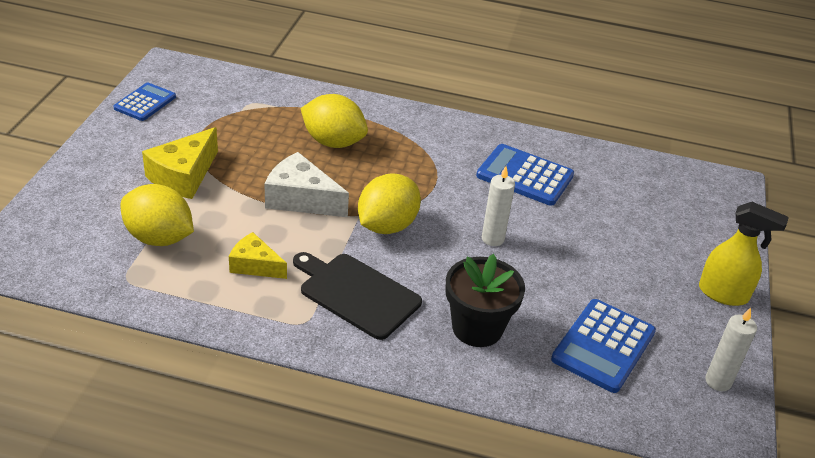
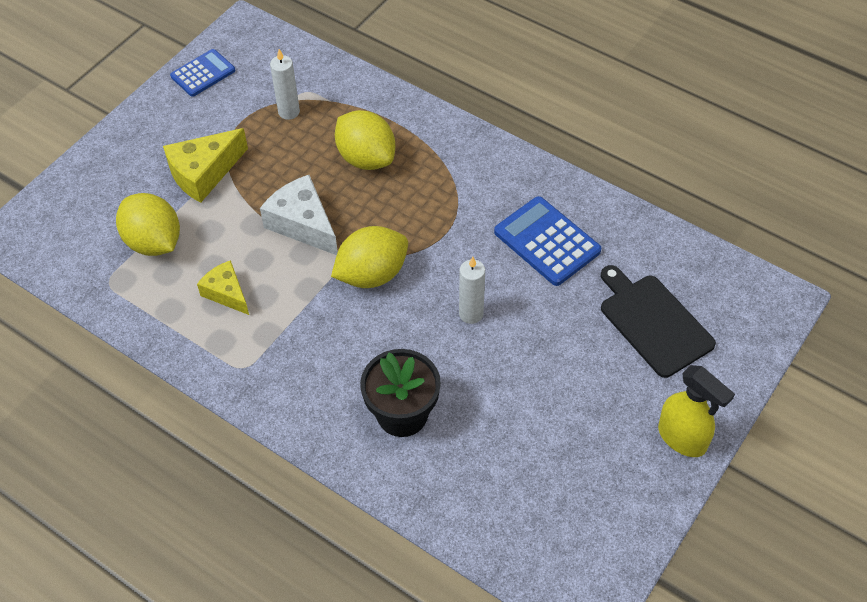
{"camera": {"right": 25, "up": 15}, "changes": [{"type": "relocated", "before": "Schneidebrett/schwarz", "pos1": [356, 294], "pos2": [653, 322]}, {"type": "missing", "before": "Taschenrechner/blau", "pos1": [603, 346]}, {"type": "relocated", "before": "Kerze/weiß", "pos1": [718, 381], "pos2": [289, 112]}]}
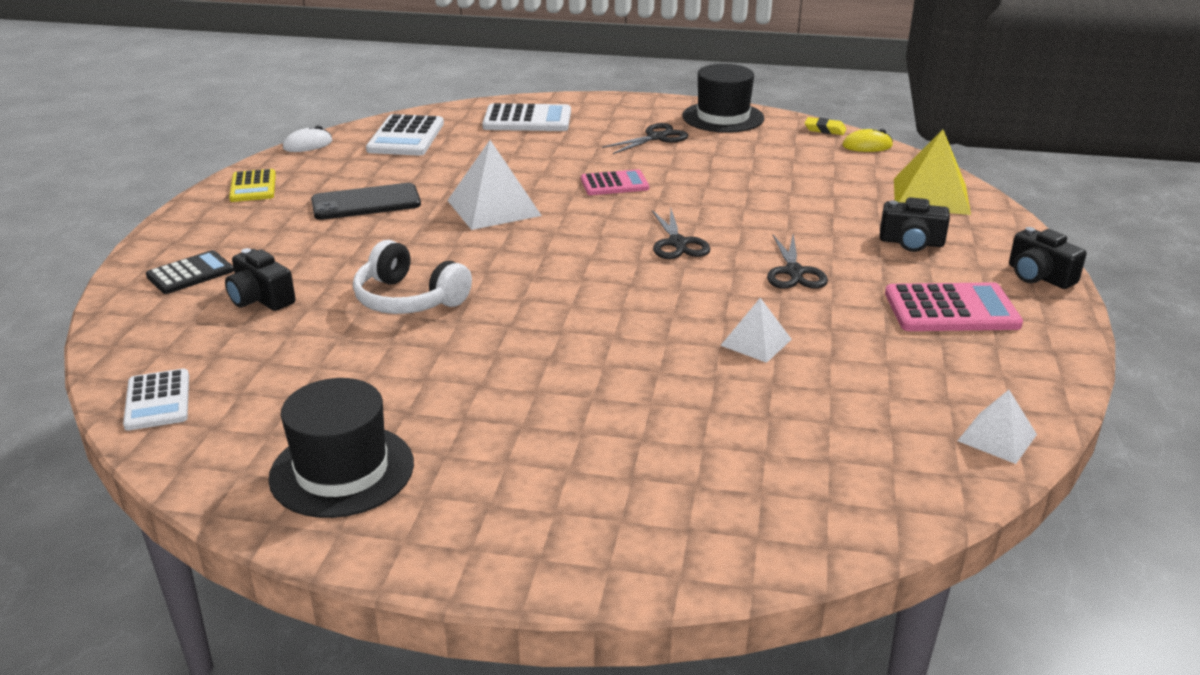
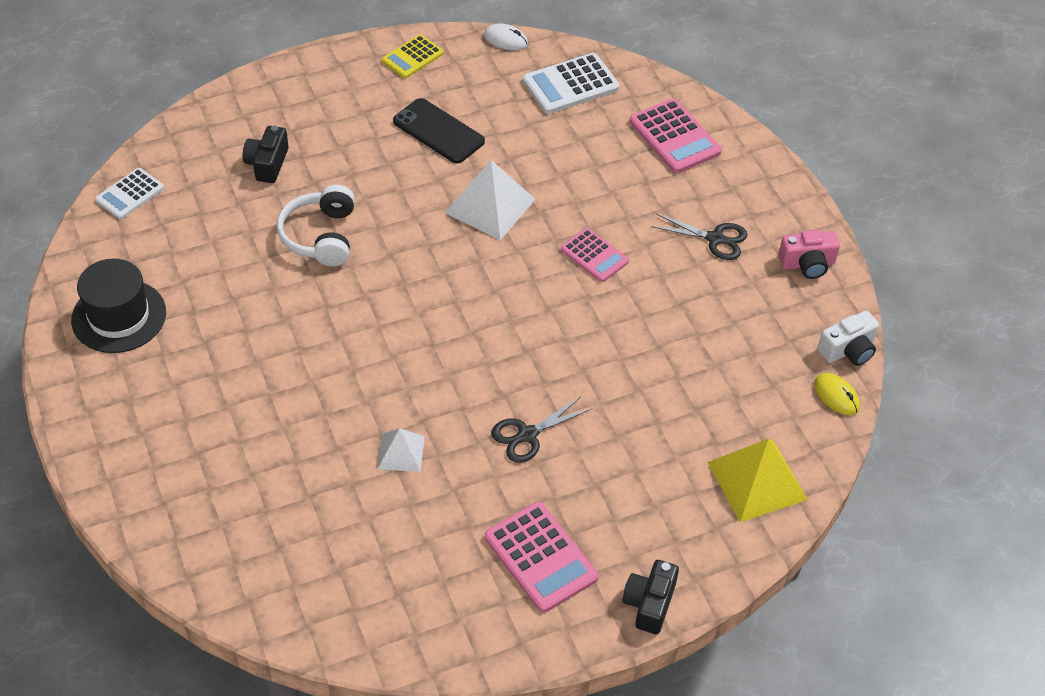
{"camera": {"right": 55, "up": 20}, "changes": [{"type": "missing", "before": "Taschenrechner/schwarz", "pos1": [190, 273]}, {"type": "colour", "before": "Taschenrechner/weiß", "after": "Taschenrechner/rosa", "pos1": [527, 120], "pos2": [674, 137]}, {"type": "missing", "before": "Schere/schwarz", "pos1": [677, 243]}, {"type": "exchanged", "before": "Hut/schwarz", "after": "Kamera/rosa", "pos1": [723, 117], "pos2": [807, 264]}, {"type": "exchanged", "before": "Radiergummi/gelb", "after": "Kamera/weiß", "pos1": [825, 129], "pos2": [848, 350]}, {"type": "missing", "before": "Kamera/schwarz", "pos1": [911, 242]}, {"type": "missing", "before": "Pyramide/weiß", "pos1": [997, 437]}]}
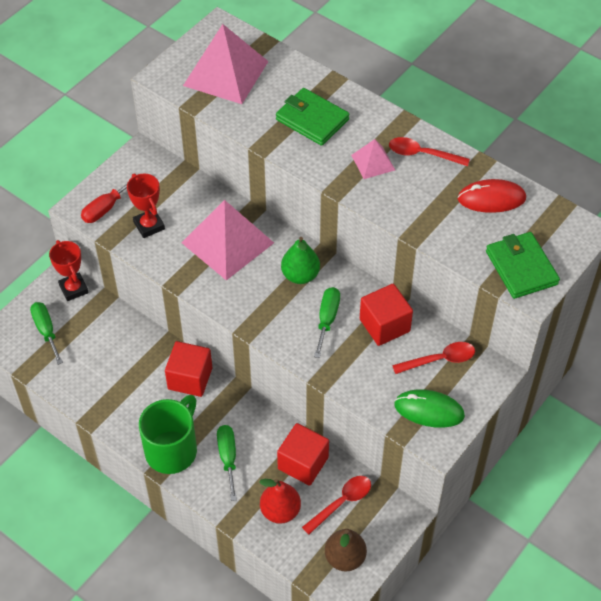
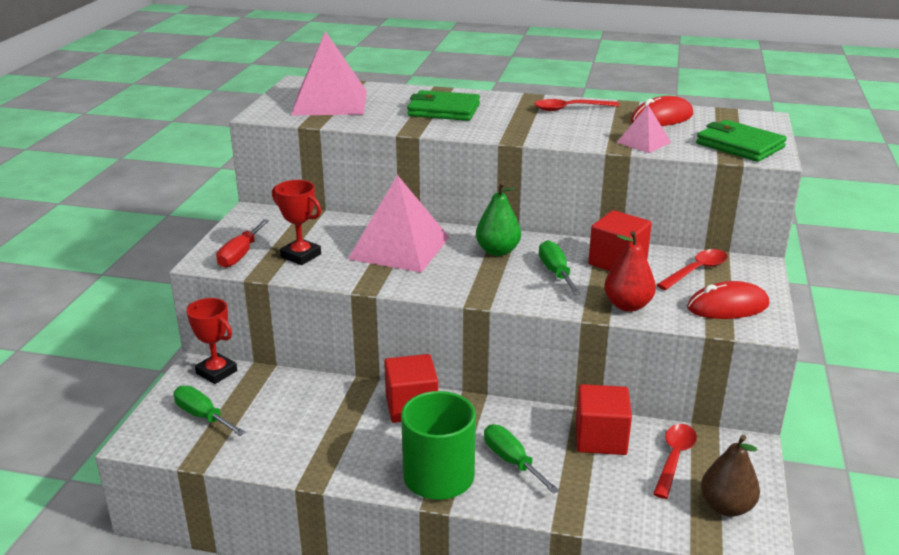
{"camera": {"right": -25, "up": -25}, "changes": [{"type": "relocated", "before": "Birne/rot", "pos1": [280, 511], "pos2": [627, 305]}, {"type": "relocated", "before": "Pyramide/rosa", "pos1": [373, 162], "pos2": [643, 142]}, {"type": "colour", "before": "Computermaus/grün", "after": "Computermaus/rot", "pos1": [429, 410], "pos2": [727, 306]}]}
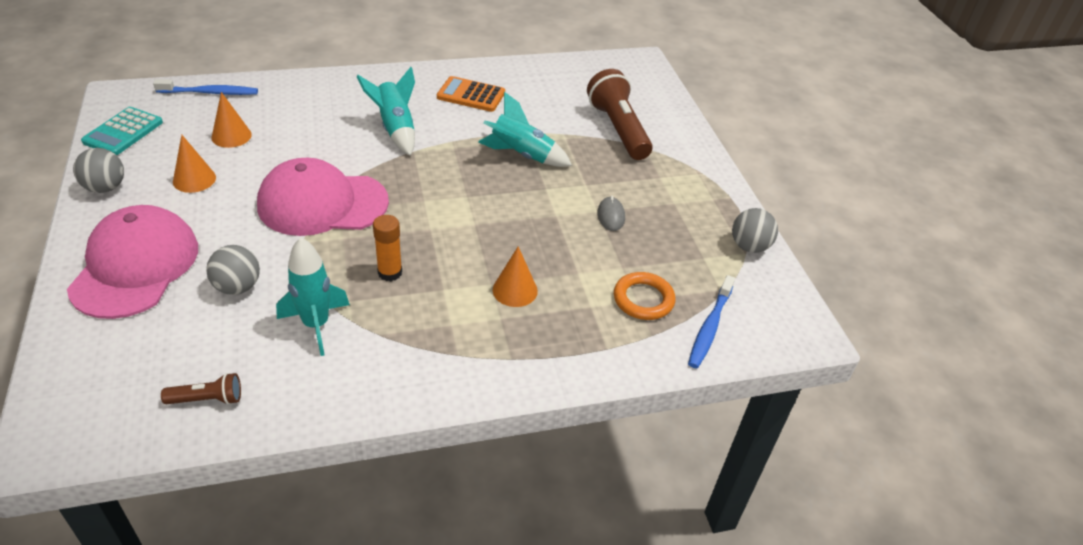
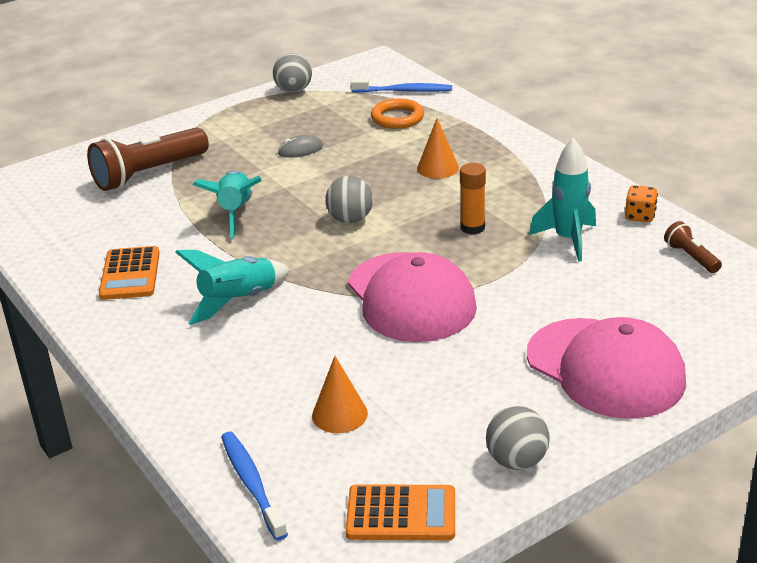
{"camera": {"right": -105, "up": -10}, "changes": [{"type": "spun", "before": "Kappe/rosa", "pos1": [135, 266], "pos2": [605, 368], "turn": -120}, {"type": "colour", "before": "Taschenrechner/türkis", "after": "Taschenrechner/orange", "pos1": [123, 132], "pos2": [401, 514]}, {"type": "missing", "before": "Kegel/orange", "pos1": [194, 179]}, {"type": "relocated", "before": "Ball/grau", "pos1": [237, 287], "pos2": [350, 219]}, {"type": "appeared", "after": "Spielwürfel/orange", "pos2": [640, 216]}]}
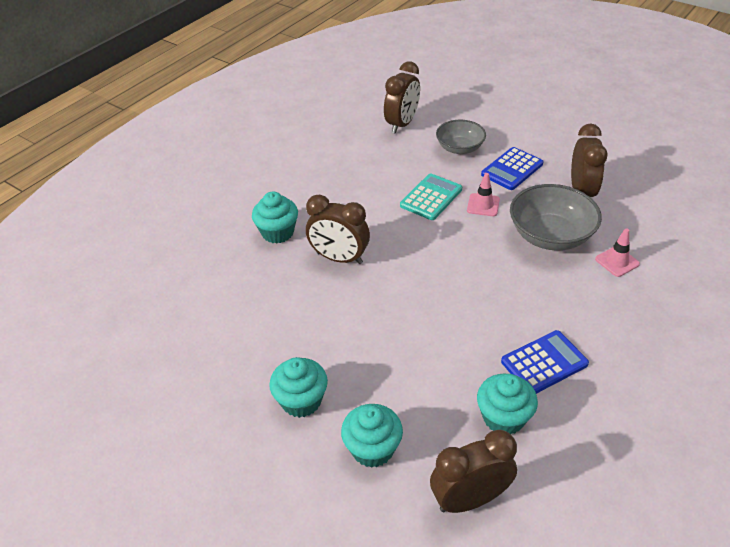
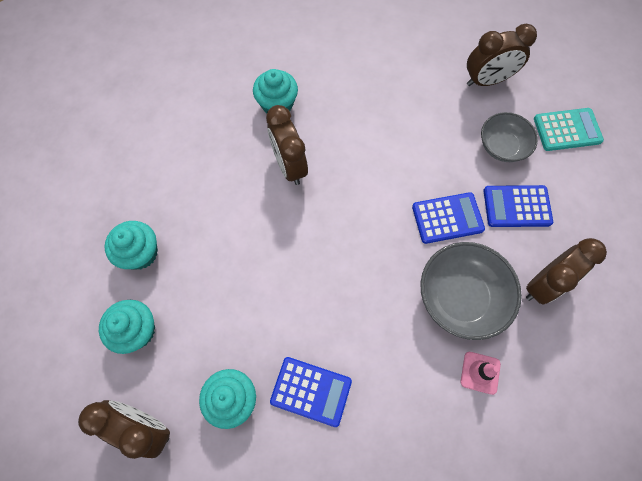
{"camera": {"right": 45, "up": 25}, "changes": [{"type": "relocated", "before": "Taschenrechner/türkis", "pos1": [431, 197], "pos2": [567, 130]}, {"type": "exchanged", "before": "Leitkegel/rosa", "after": "Taschenrechner/blau", "pos1": [483, 205], "pos2": [447, 218]}]}
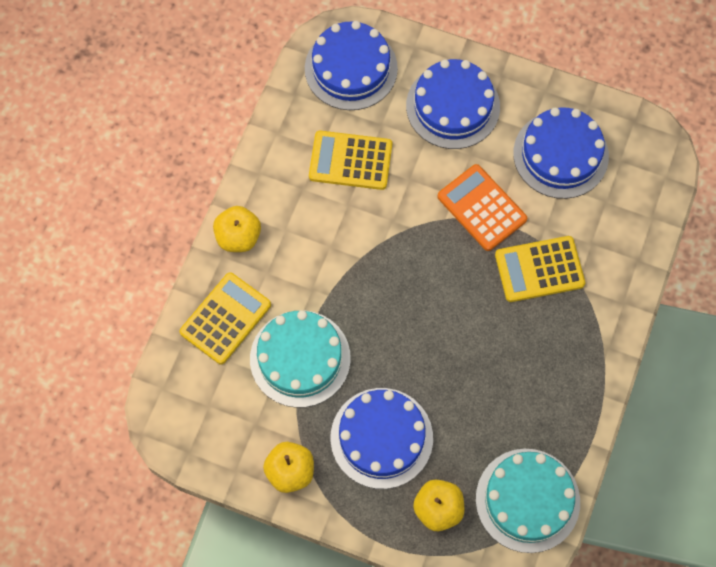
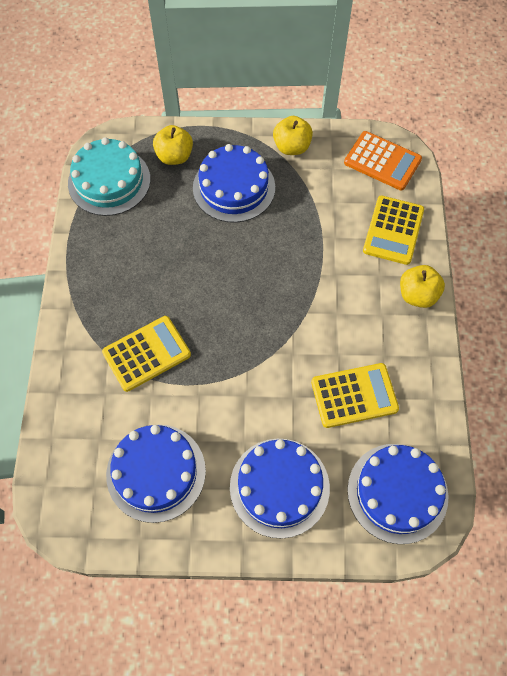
{"camera": {"right": 160, "up": -5}, "changes": [{"type": "missing", "before": "Kuchen/türkis", "pos1": [300, 358]}, {"type": "relocated", "before": "Taschenrechner/orange", "pos1": [482, 208], "pos2": [382, 161]}]}
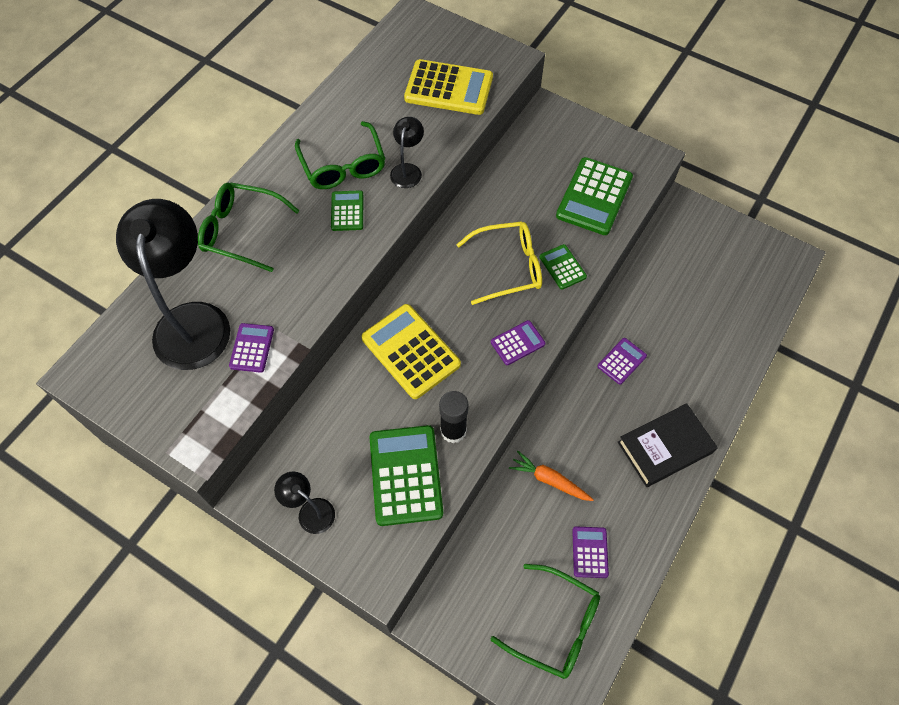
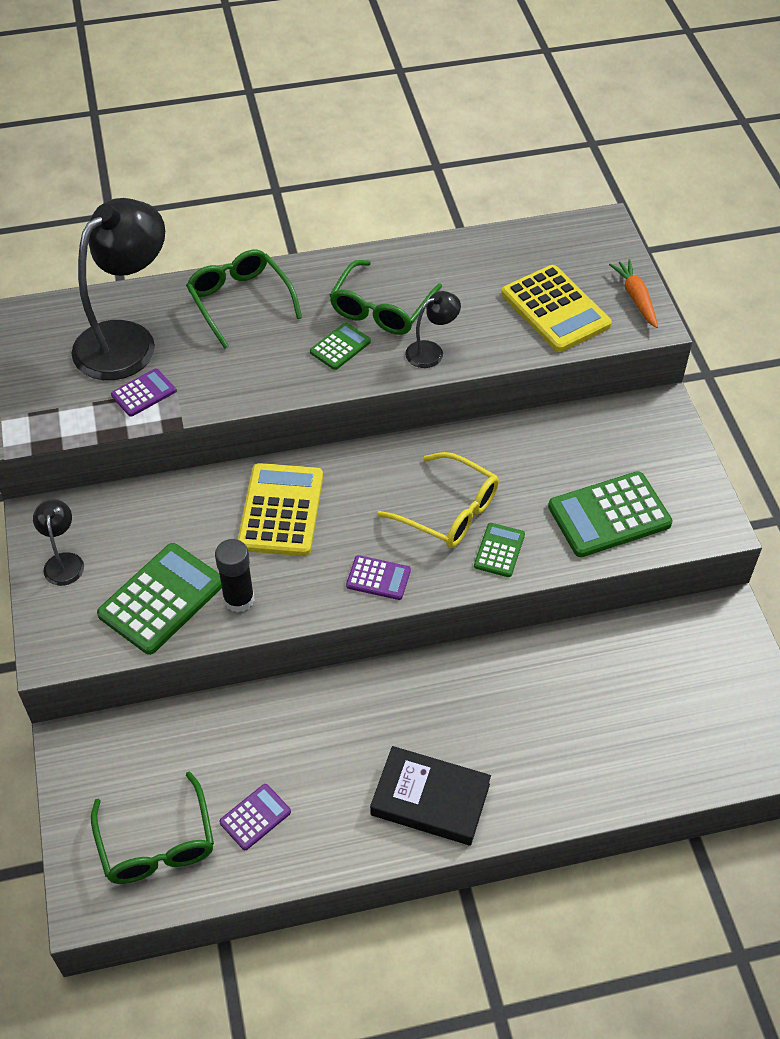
{"camera": {"right": 45, "up": -10}, "changes": [{"type": "relocated", "before": "Karotte/orange", "pos1": [549, 480], "pos2": [636, 298]}, {"type": "missing", "before": "Taschenrechner/lila", "pos1": [621, 361]}]}
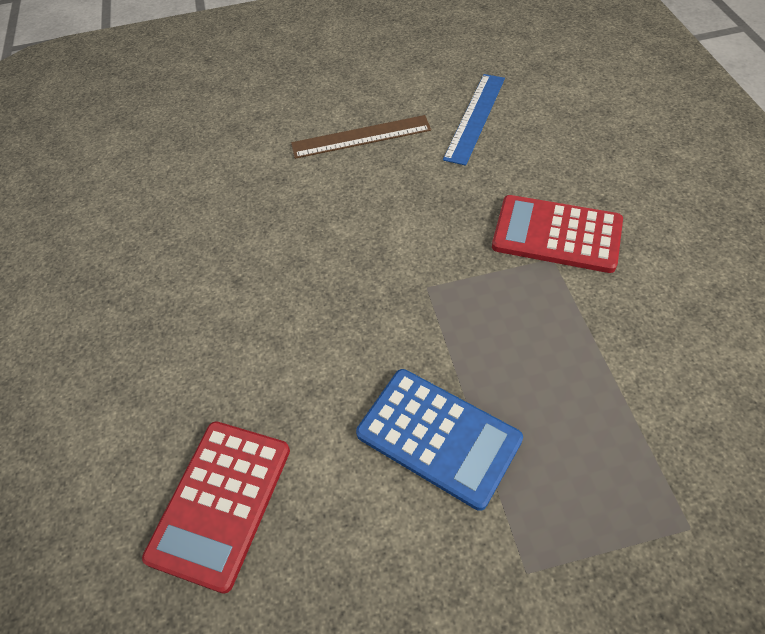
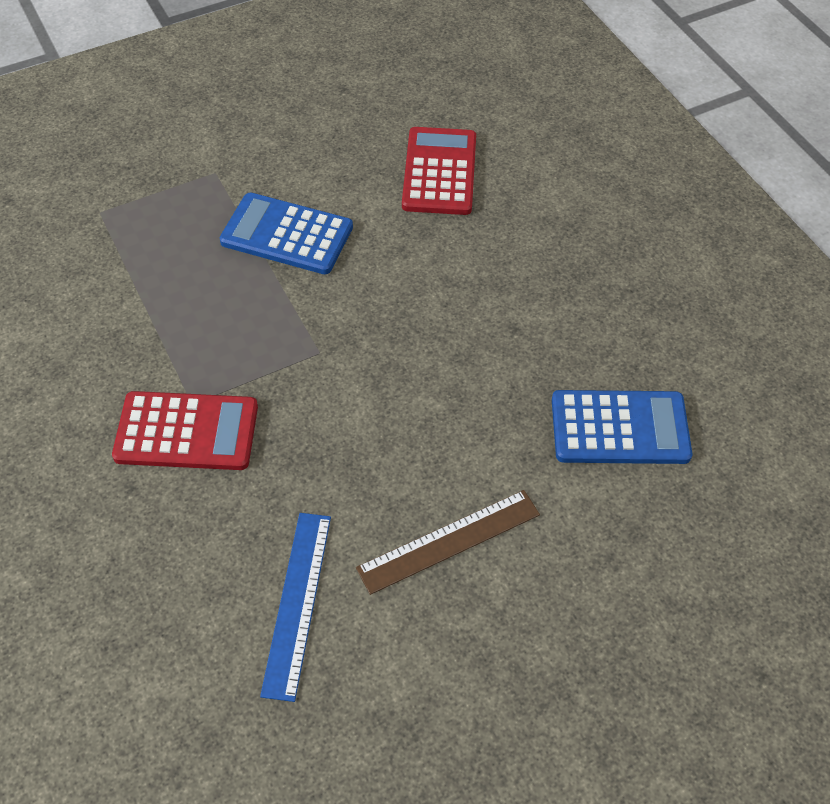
{"camera": {"right": 160, "up": 0}, "changes": [{"type": "appeared", "after": "Taschenrechner/blau", "pos2": [619, 428]}]}
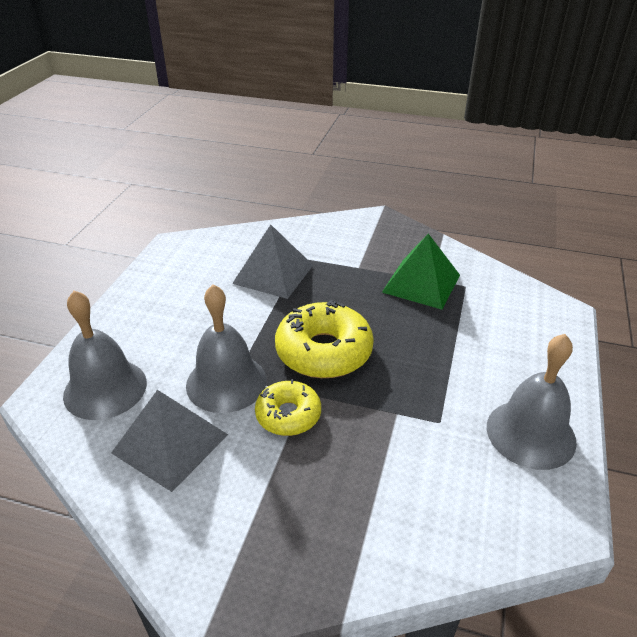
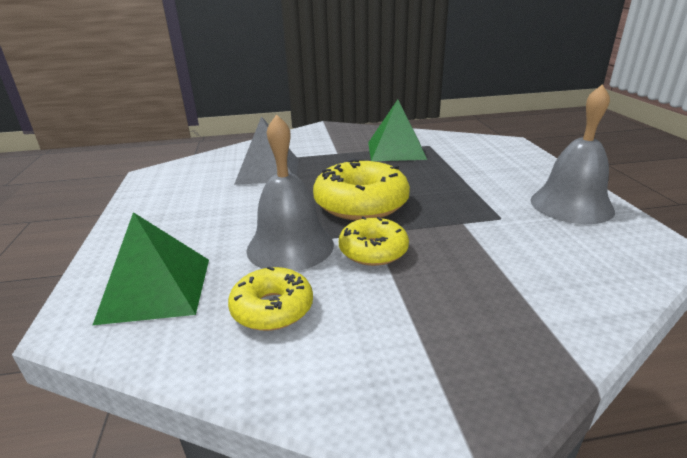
{"camera": {"right": -25, "up": -10}, "changes": [{"type": "exchanged", "before": "Glocke/grau", "after": "Pyramide/grün", "pos1": [105, 388], "pos2": [156, 289]}, {"type": "exchanged", "before": "Pyramide/grau", "after": "Donut/gelb", "pos1": [170, 443], "pos2": [272, 308]}]}
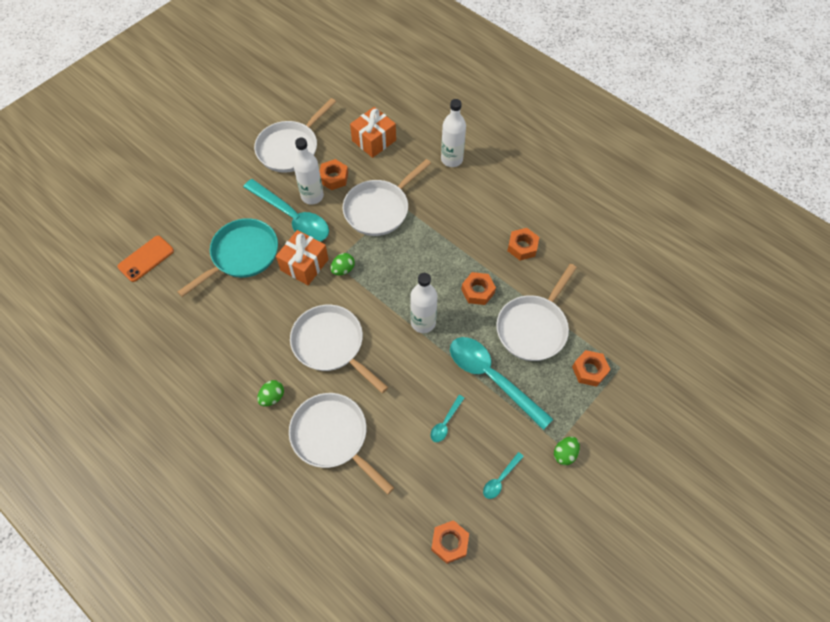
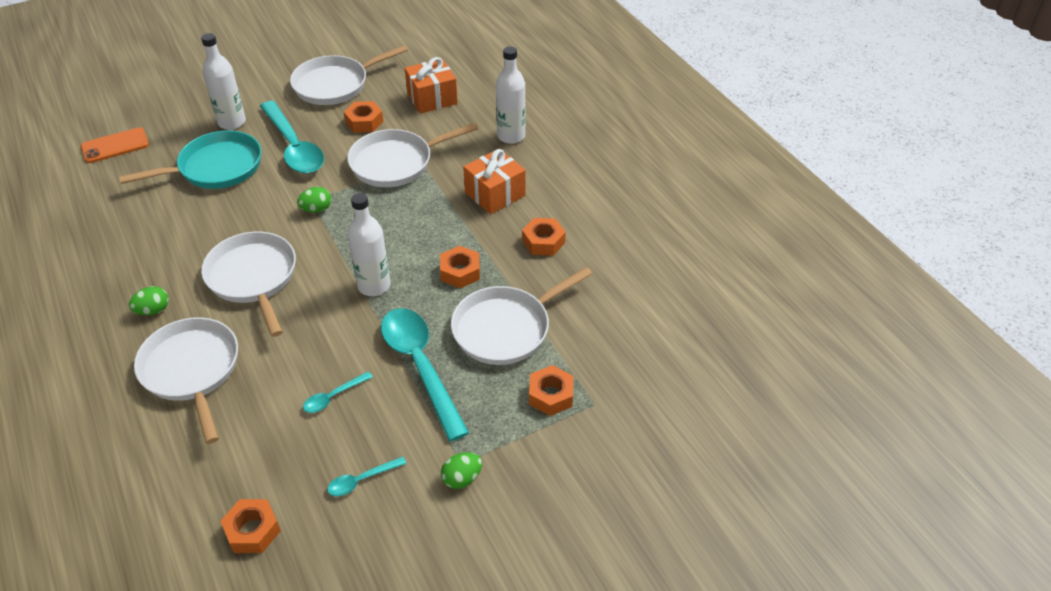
{"camera": {"right": 20, "up": -15}, "changes": [{"type": "relocated", "before": "Geschenk/orange", "pos1": [304, 265], "pos2": [495, 194]}, {"type": "relocated", "before": "Flasche/weiß", "pos1": [312, 196], "pos2": [232, 122]}]}
